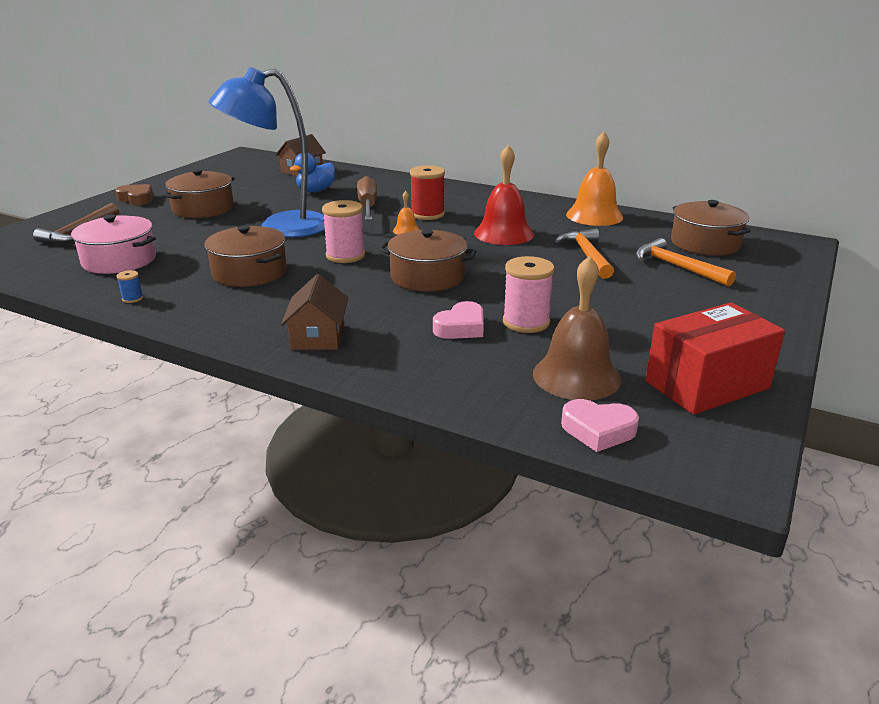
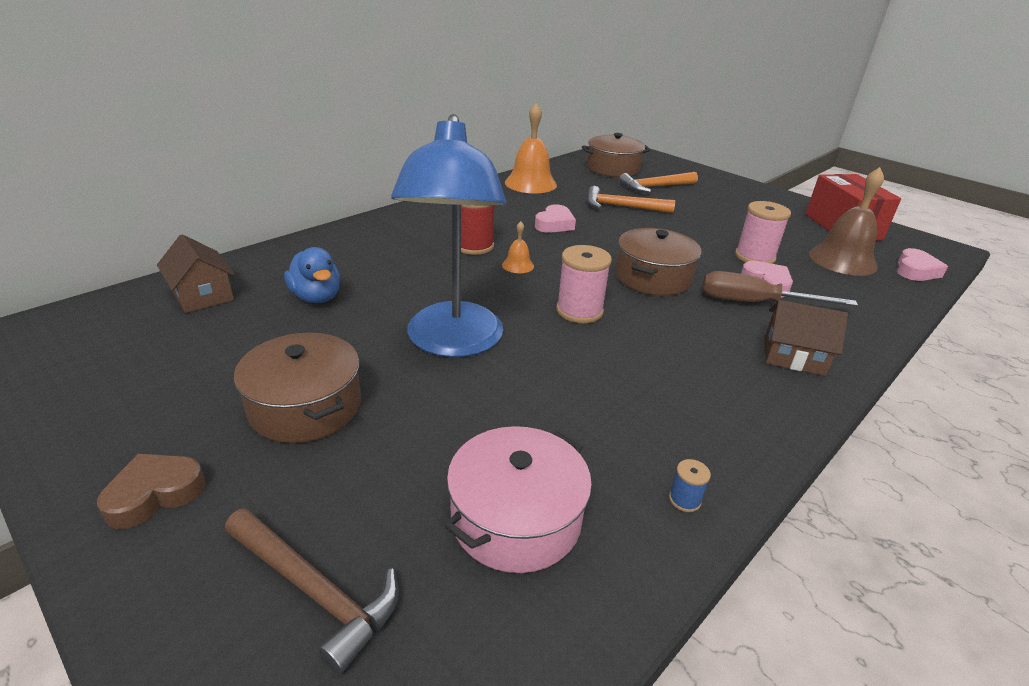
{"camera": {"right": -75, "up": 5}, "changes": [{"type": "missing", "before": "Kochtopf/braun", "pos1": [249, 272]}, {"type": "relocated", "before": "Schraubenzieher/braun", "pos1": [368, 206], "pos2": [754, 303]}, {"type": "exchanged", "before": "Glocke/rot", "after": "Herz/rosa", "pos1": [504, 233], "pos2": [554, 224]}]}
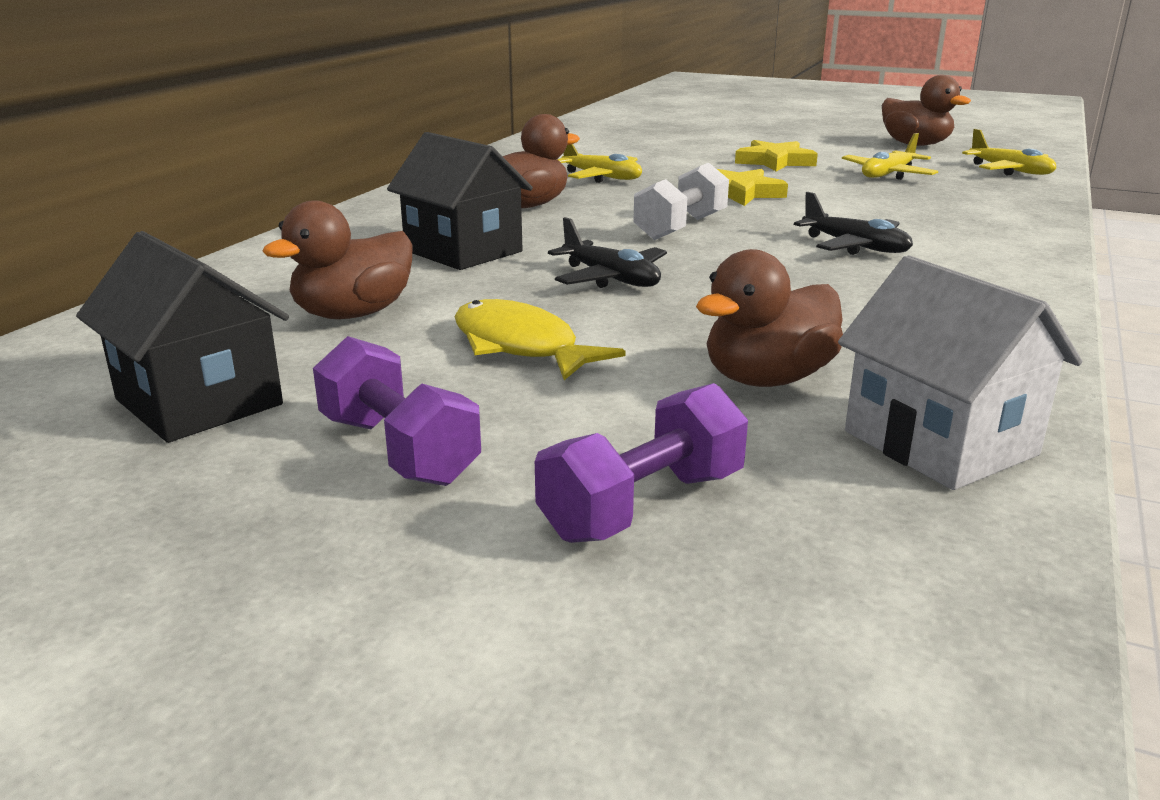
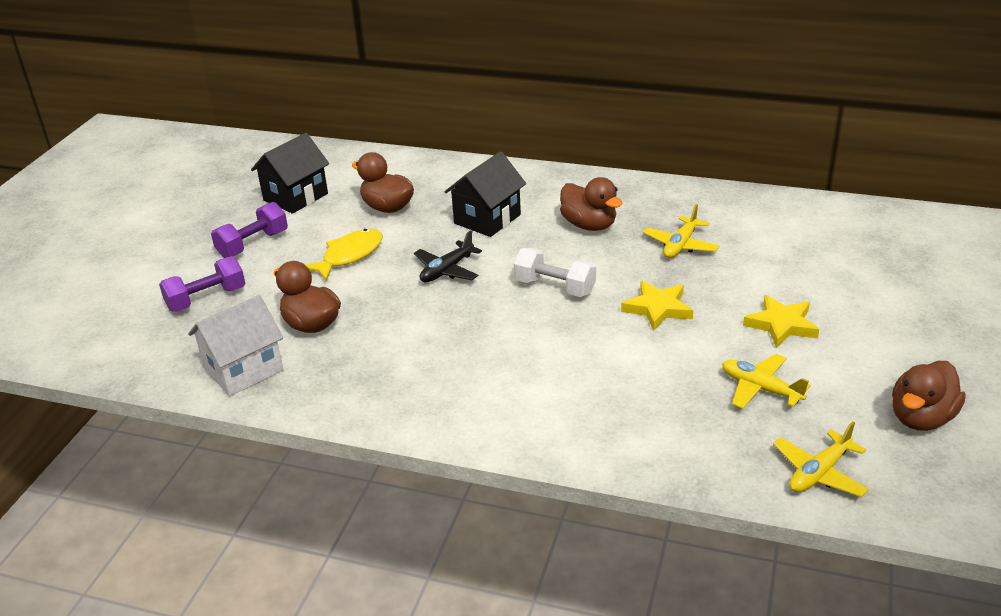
{"camera": {"right": 85, "up": 10}, "changes": [{"type": "spun", "before": "Hantel/lila", "pos1": [643, 505], "pos2": [206, 299], "turn": -75}, {"type": "missing", "before": "Flugzeug/schwarz", "pos1": [855, 247]}]}
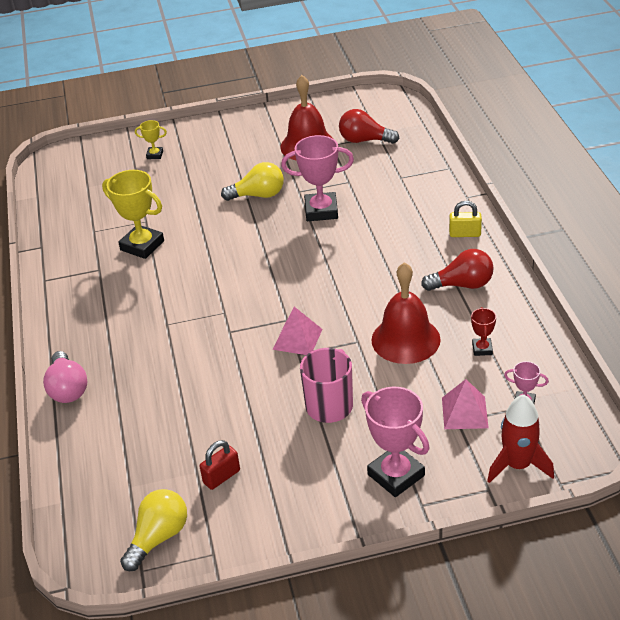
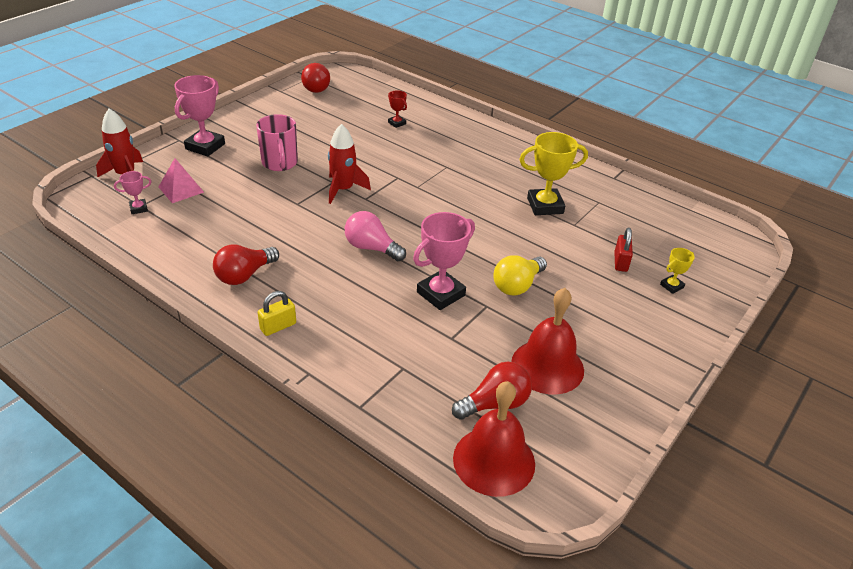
{"camera": {"right": 135, "up": 0}, "changes": [{"type": "relocated", "before": "Glühbirne/rosa", "pos1": [68, 389], "pos2": [371, 248]}, {"type": "colour", "before": "Glühbirne/gelb", "after": "Glühbirne/rot", "pos1": [158, 537], "pos2": [316, 87]}, {"type": "relocated", "before": "Vorhängeschloss/rot", "pos1": [221, 477], "pos2": [620, 262]}, {"type": "exchanged", "before": "Pyramide/rosa", "after": "Rakete/rot", "pos1": [297, 339], "pos2": [343, 189]}, {"type": "spun", "before": "Pokal/rosa", "pos1": [396, 475], "pos2": [205, 146], "turn": -75}, {"type": "relocated", "before": "Glocke/rot", "pos1": [405, 339], "pos2": [494, 460]}, {"type": "relocated", "before": "Pokal/rot", "pos1": [482, 349], "pos2": [397, 123]}]}
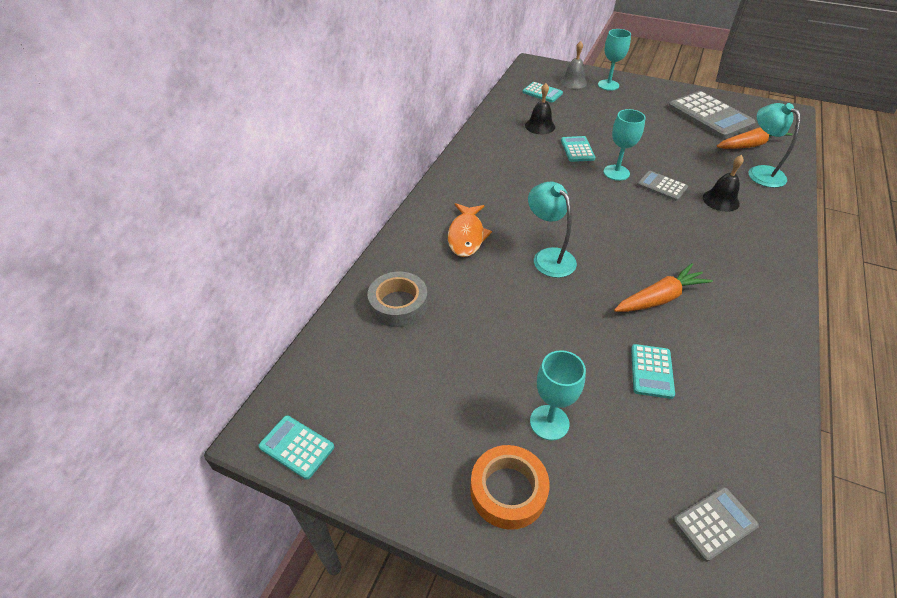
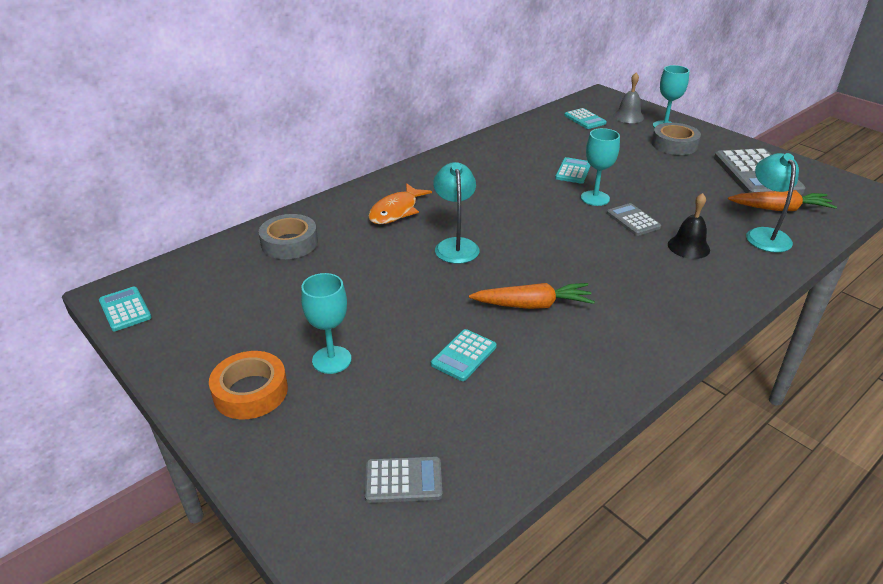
{"camera": {"right": 25, "up": -10}, "changes": [{"type": "missing", "before": "Glocke/schwarz", "pos1": [540, 126]}, {"type": "appeared", "after": "Klebeband/grau", "pos2": [674, 144]}]}
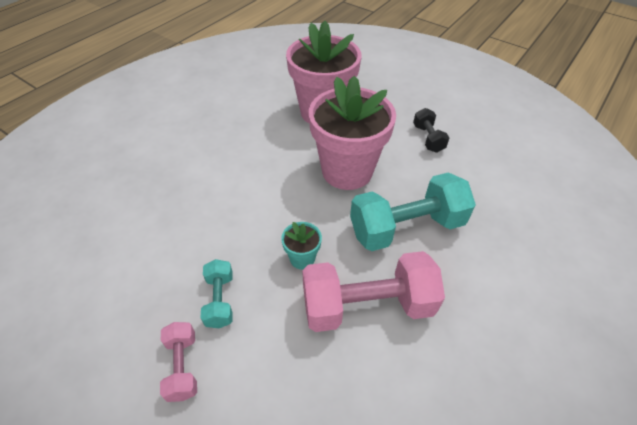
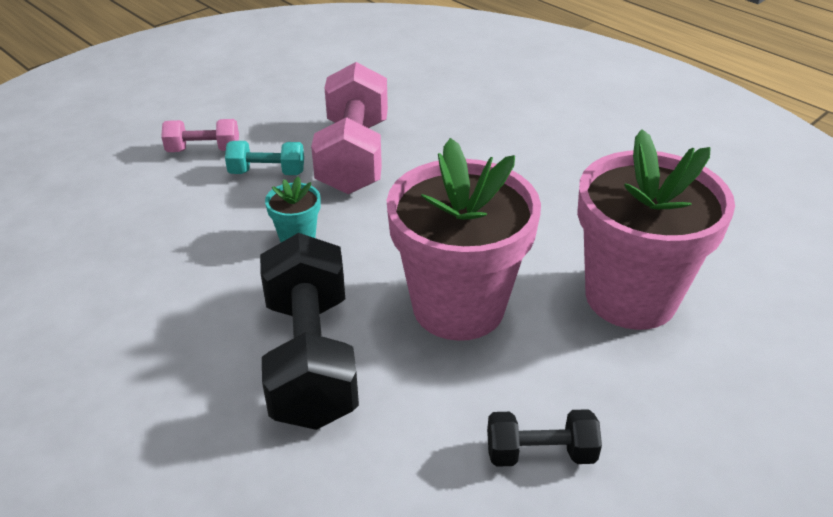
{"camera": {"right": 100, "up": -10}, "changes": [{"type": "relocated", "before": "Hantel/rosa", "pos1": [367, 305], "pos2": [354, 156]}, {"type": "colour", "before": "Hantel/türkis", "after": "Hantel/schwarz", "pos1": [406, 227], "pos2": [310, 358]}]}
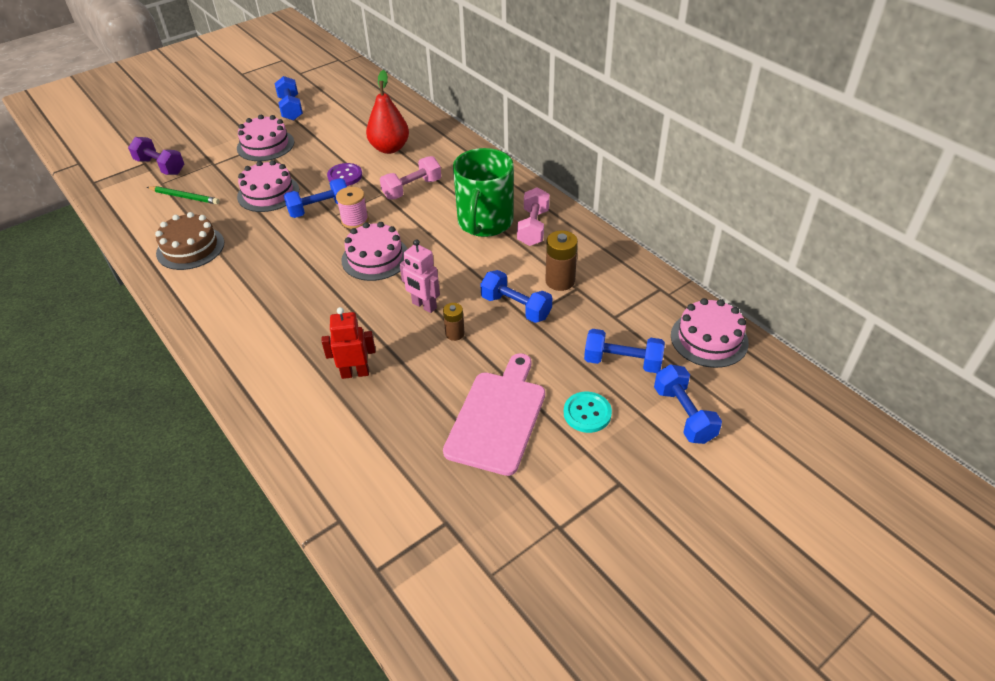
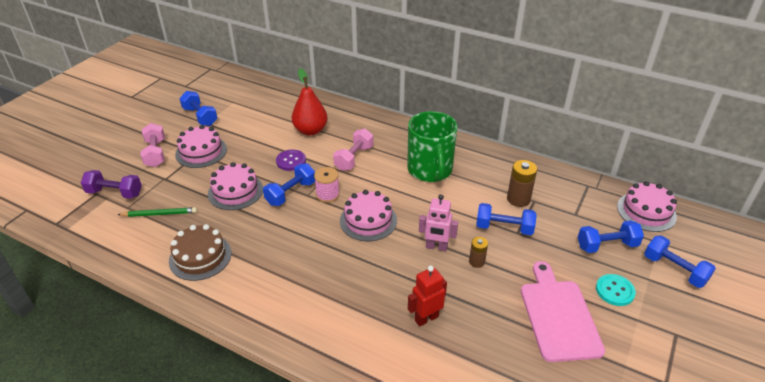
{"camera": {"right": -25, "up": -5}, "changes": [{"type": "relocated", "before": "Hantel/rosa", "pos1": [533, 227], "pos2": [155, 153]}]}
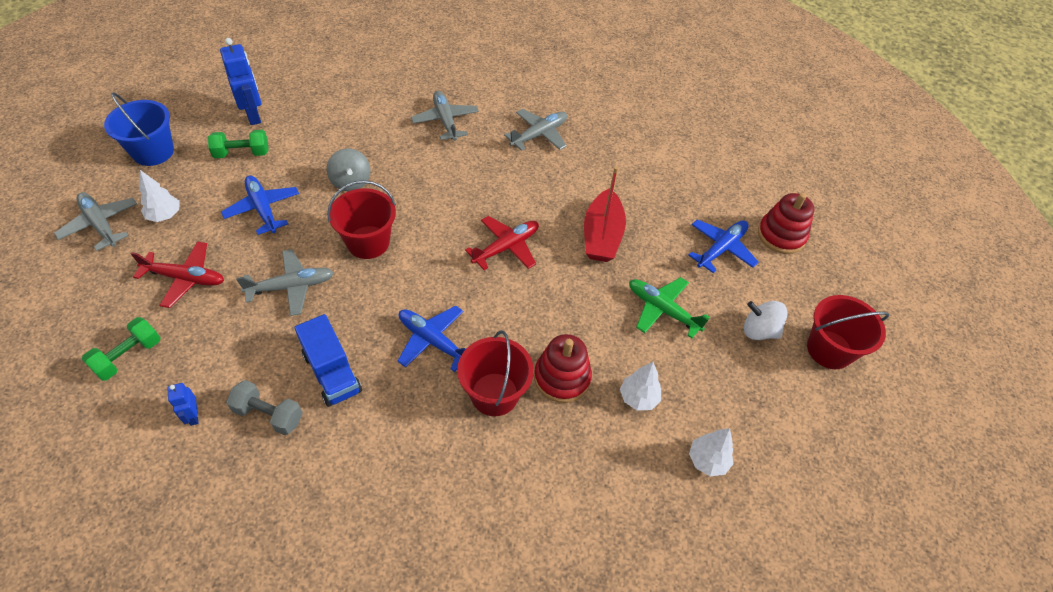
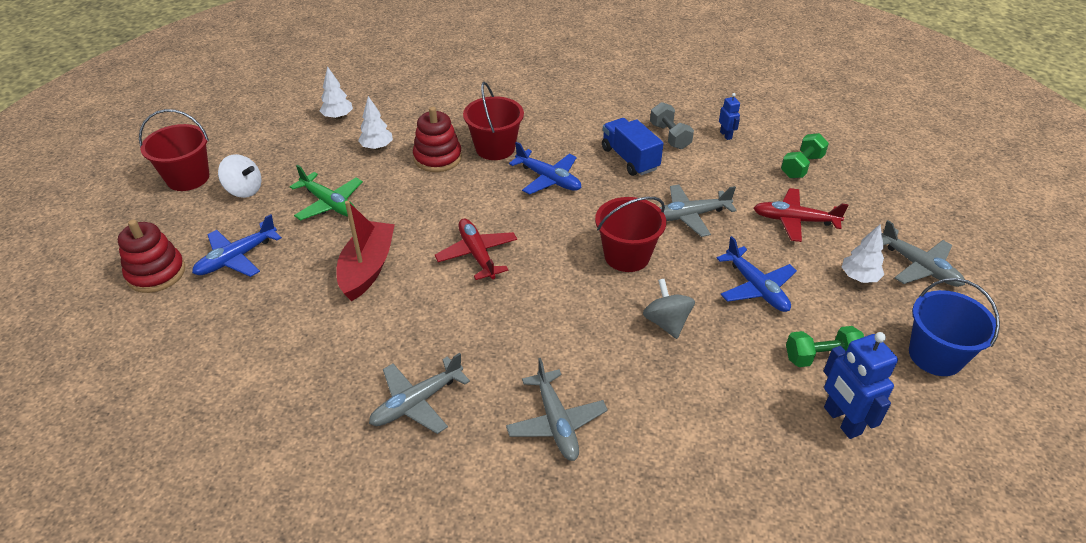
{"camera": {"right": -175, "up": -10}, "changes": [{"type": "spun", "before": "Hantel/grau", "pos1": [269, 414], "pos2": [669, 136], "turn": 45}, {"type": "spun", "before": "Flugzeug/rot", "pos1": [506, 247], "pos2": [477, 254], "turn": 105}]}
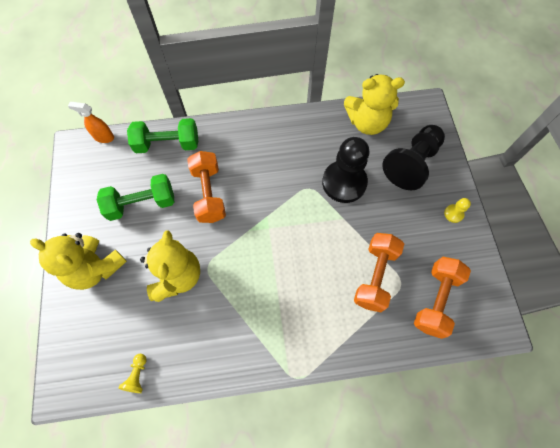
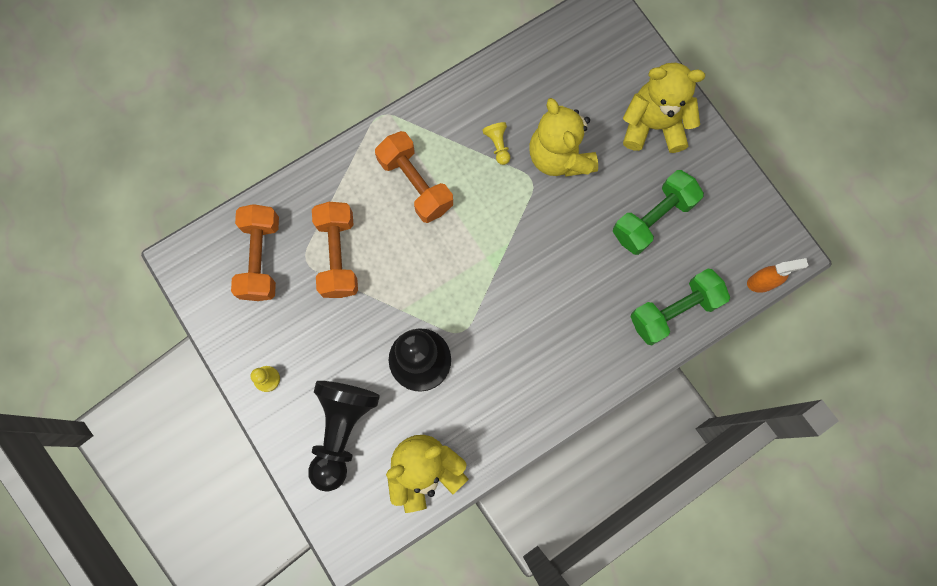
{"camera": {"right": 155, "up": 10}, "changes": [{"type": "relocated", "before": "Bauer/gelb", "pos1": [137, 375], "pos2": [498, 145]}, {"type": "relocated", "before": "Hantel/orange", "pos1": [209, 194], "pos2": [415, 184]}]}
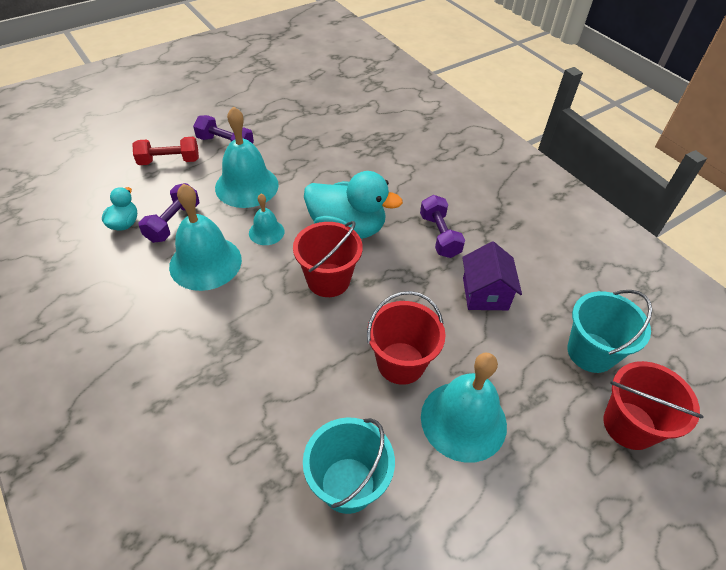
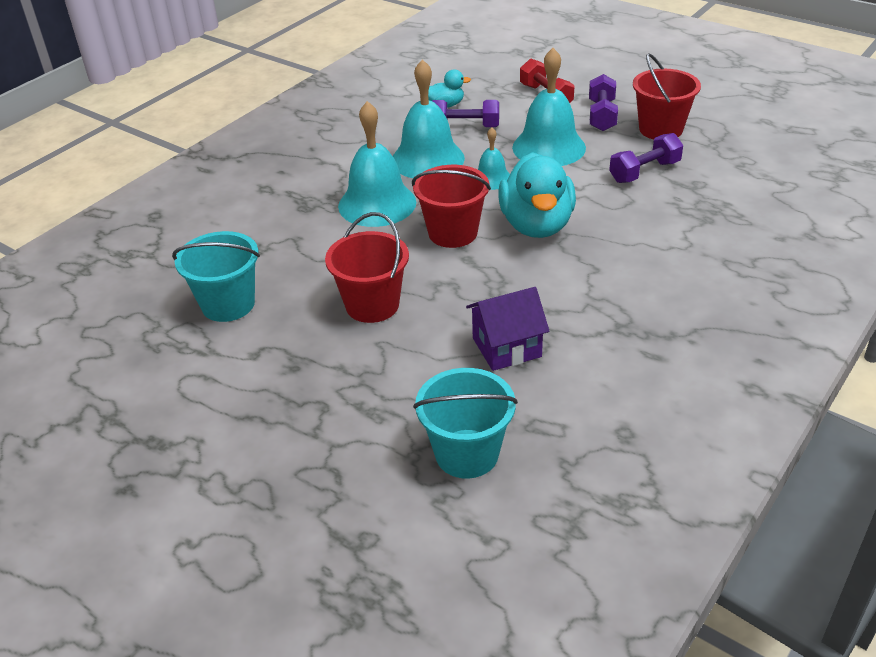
{"camera": {"right": 75, "up": -10}, "changes": [{"type": "relocated", "before": "Hantel/lila", "pos1": [439, 236], "pos2": [644, 172]}, {"type": "relocated", "before": "Glocke/türkis", "pos1": [463, 420], "pos2": [377, 204]}, {"type": "relocated", "before": "Eimer/rot", "pos1": [629, 425], "pos2": [660, 129]}]}
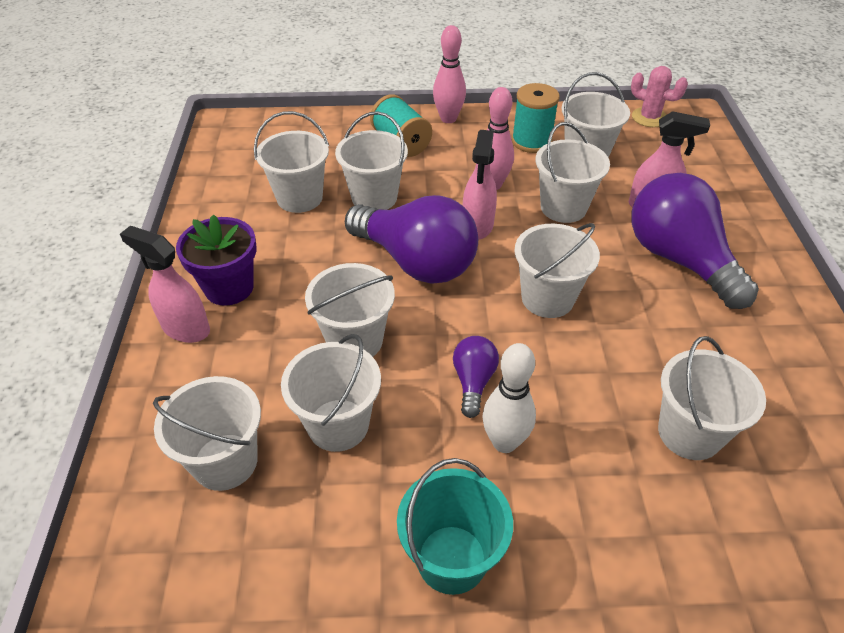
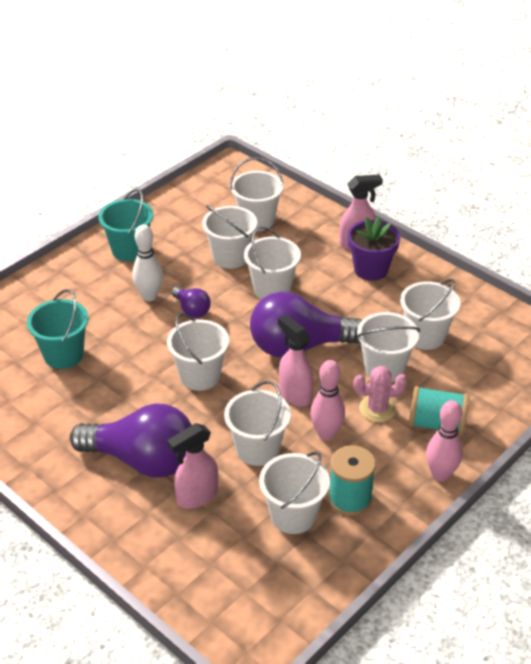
{"camera": {"right": 135, "up": -5}, "changes": [{"type": "relocated", "before": "Kaktus/rosa", "pos1": [649, 117], "pos2": [377, 409]}, {"type": "colour", "before": "Eimer/weiß", "after": "Eimer/türkis", "pos1": [689, 433], "pos2": [63, 355]}]}
